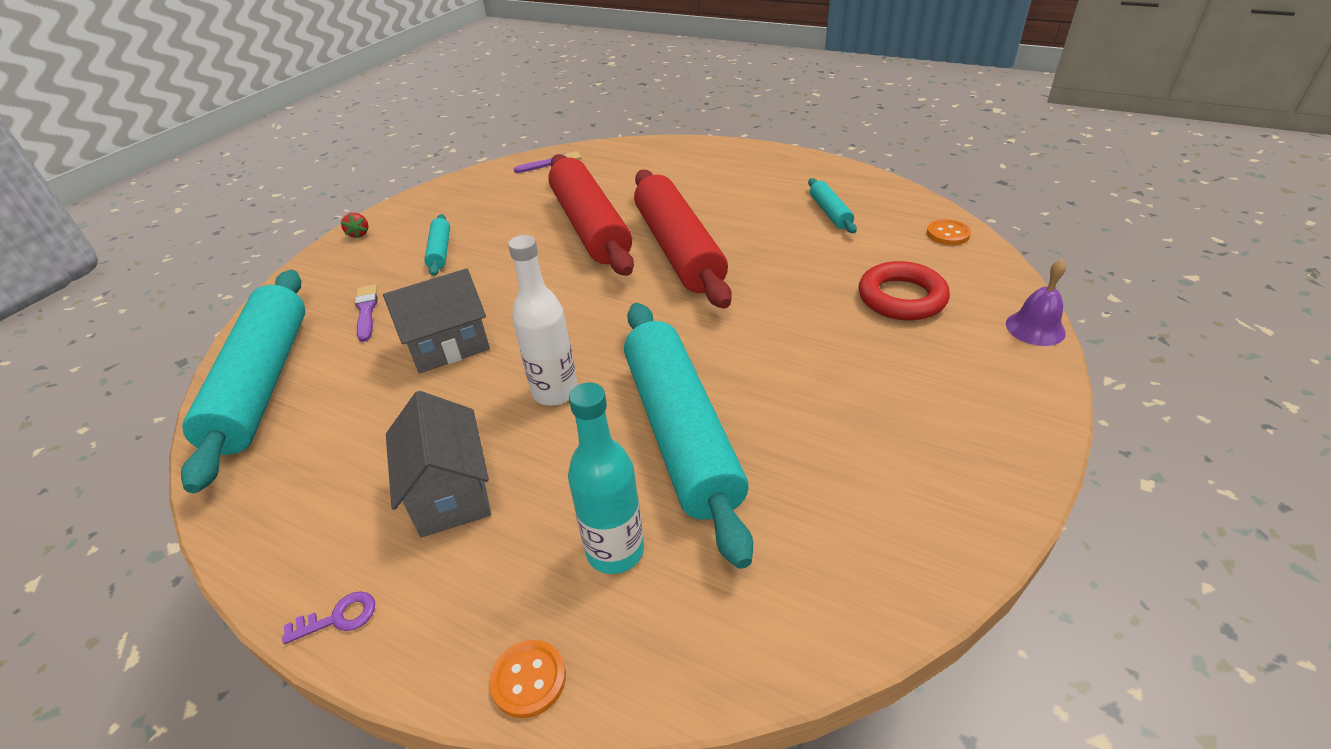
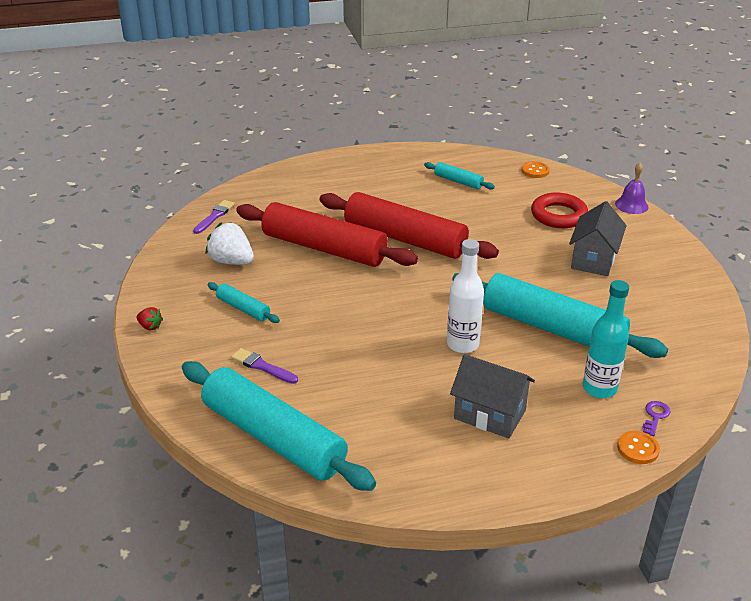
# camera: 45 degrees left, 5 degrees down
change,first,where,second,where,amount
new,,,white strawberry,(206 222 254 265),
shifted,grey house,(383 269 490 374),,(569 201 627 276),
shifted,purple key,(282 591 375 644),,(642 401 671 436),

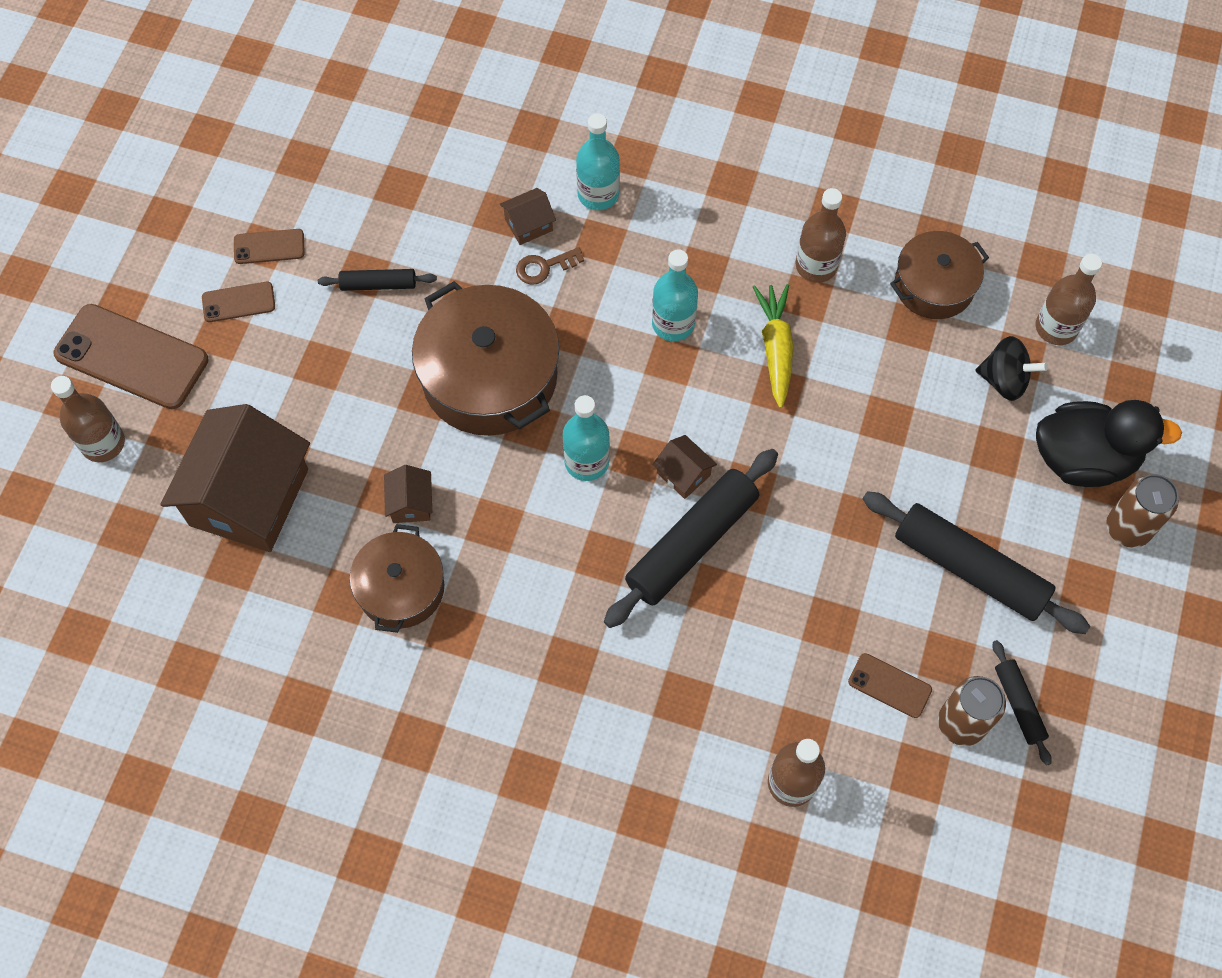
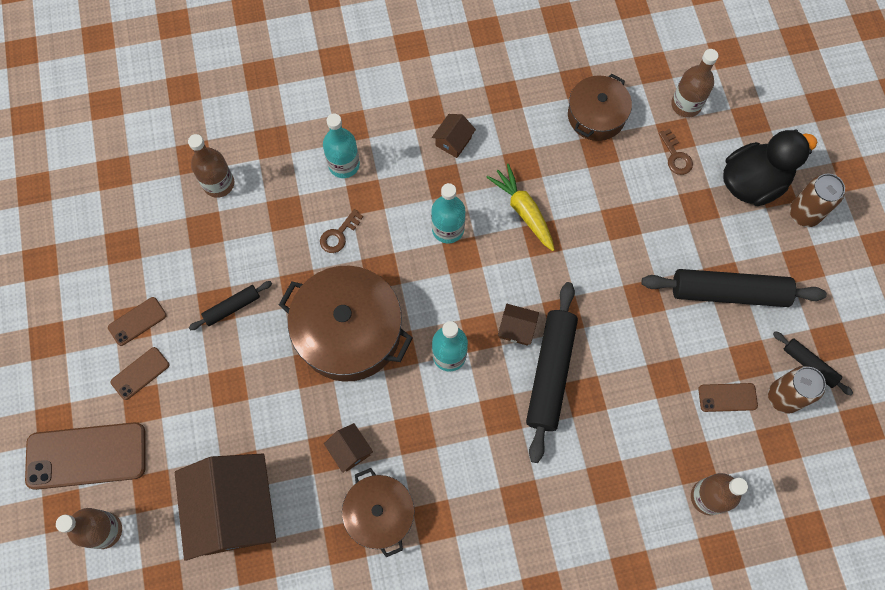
# camera: 30 degrees left, 5 degrees up
change,first,where,second,where,amount
shifted,brown bottle,(796 188 846 283),,(188 134 234 198),
shifted,brown house,(500 188 556 245),,(432 114 476 158),
swapped,black spinning top,(975 336 1048 401),brown key,(659 129 693 175),

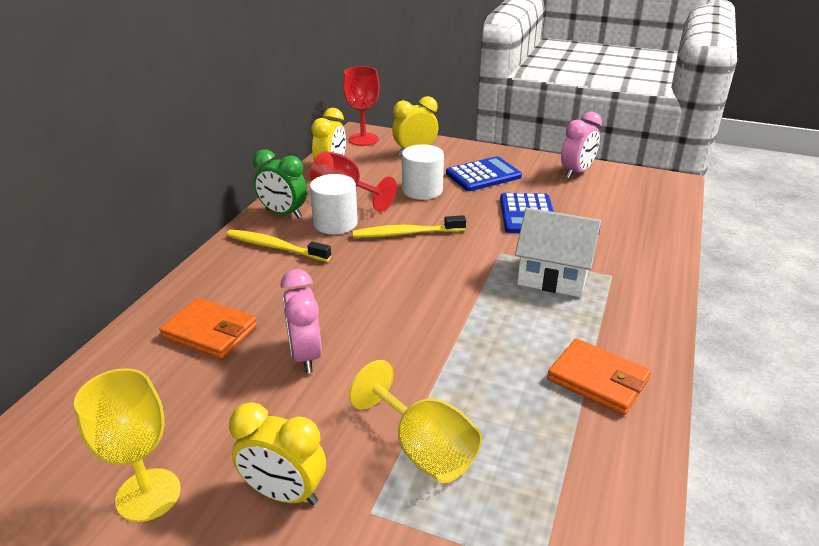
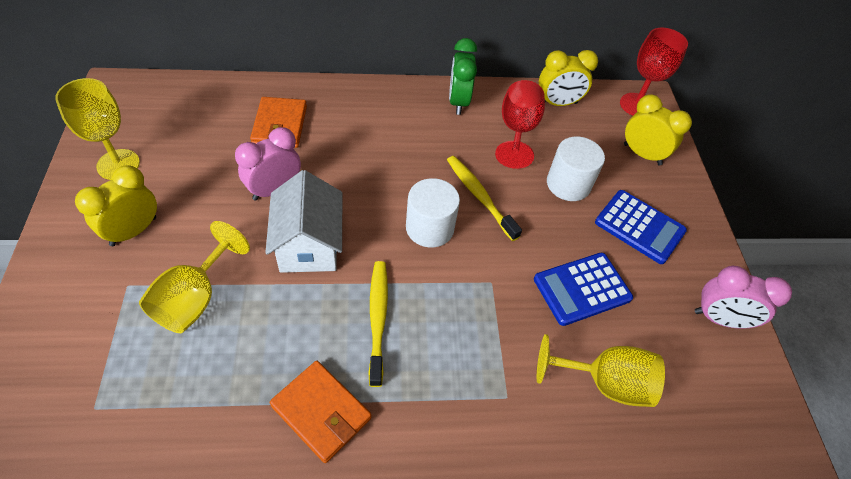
# camera: 60 degrees right, 20 degrees up
change,first,where,second,where,amount
rotated,yellow clock,(229 402 326 505),,(75 166 157 246),45 degrees clockwise
shifted,white house,(515 208 601 297),,(265 170 342 273),
rotated,orange wallet,(547 338 651 415),,(270 361 371 463),60 degrees counterclockwise
shifted,yellow toothbrush,(227 229 331 262),,(368 261 388 387),
shifted,white cylinder,(310 174 358 234),,(406 178 460 248),
new,,,yellow goblet,(537 334 665 407),

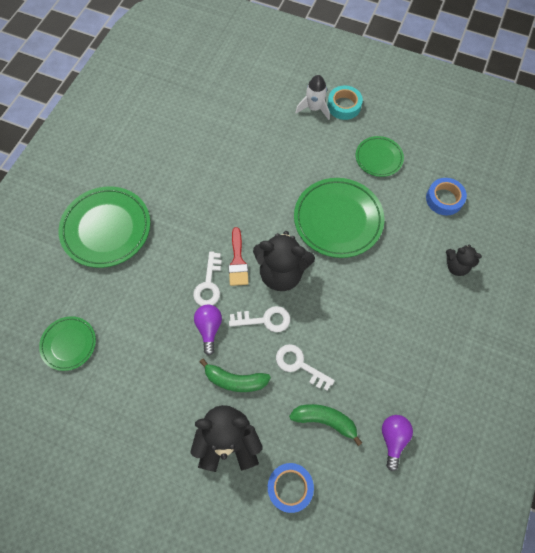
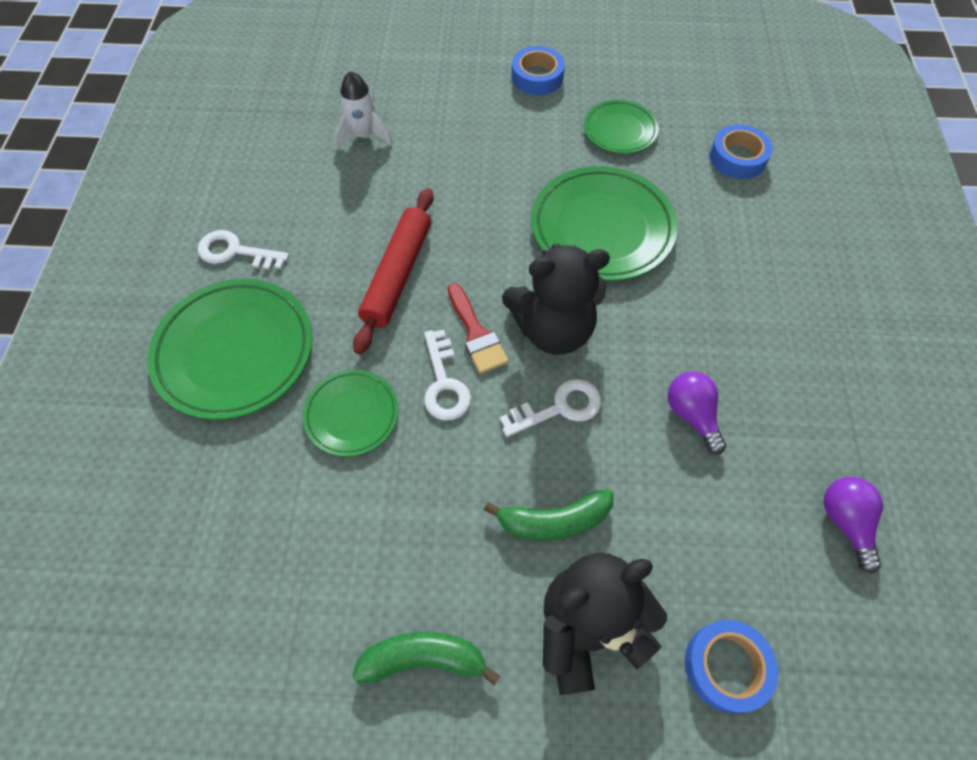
# camera: 20 degrees left, 5 degrees down
change,first,where,second,where,amount
shifted,white key,(276 344 335 391),,(197 230 289 270),
shifted,green plate,(39 316 96 371),,(303 370 399 457),
shifted,white rocket,(295 75 330 120),,(334 71 393 150),
shifted,green banana,(289 404 362 446),,(352 632 500 685),
new,,,red rolling pin,(353 188 434 354),
repainted,turquoise tape,(327 86 363 120),blue tape,(512 46 565 95),
shifted,purple light bulb,(194 304 222 356),,(668 372 726 455),
gone,black teddy bear,(446 245 482 276),,,

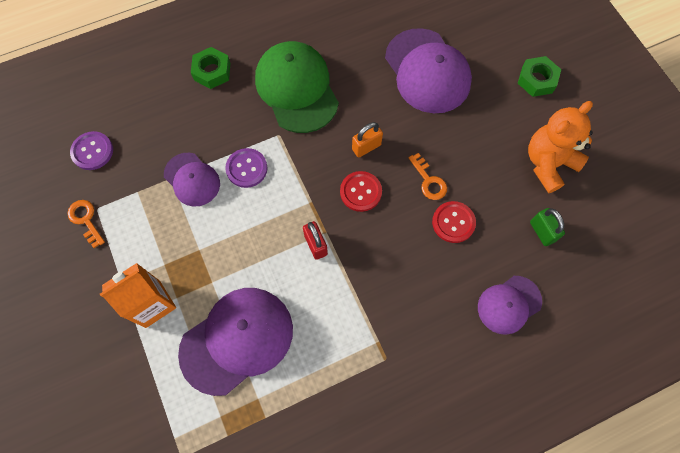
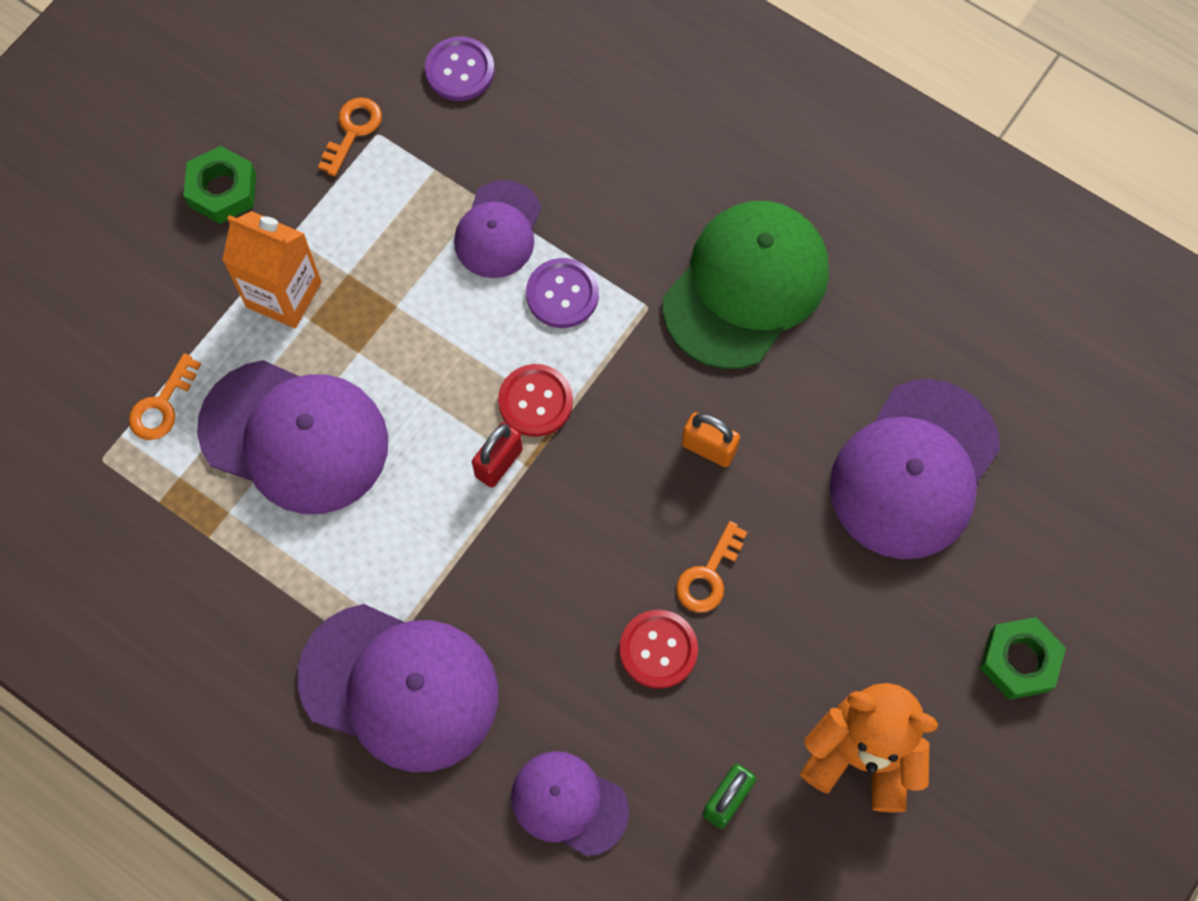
# camera: 60 degrees right, 0 degrees up
change,first,where,second,where,amount
new,,,orange key,(129 353 201 440),
shifted,green nut,(191 47 230 89),,(183 146 256 224),
new,,,purple cap,(297 604 498 772),
shifted,red button,(340 171 382 212),,(498 364 573 437),

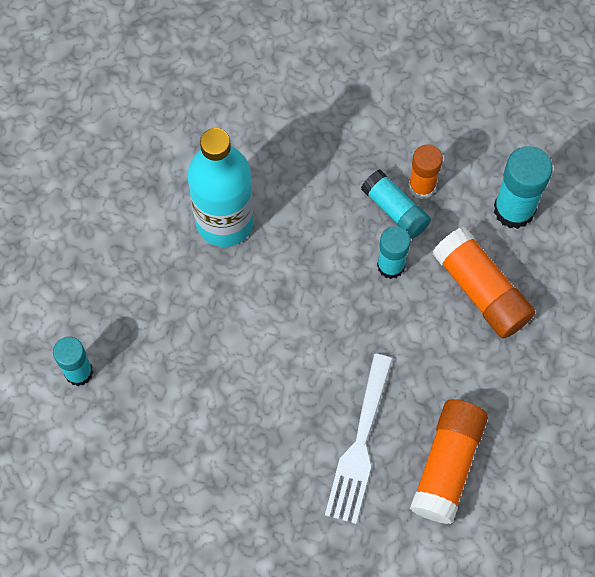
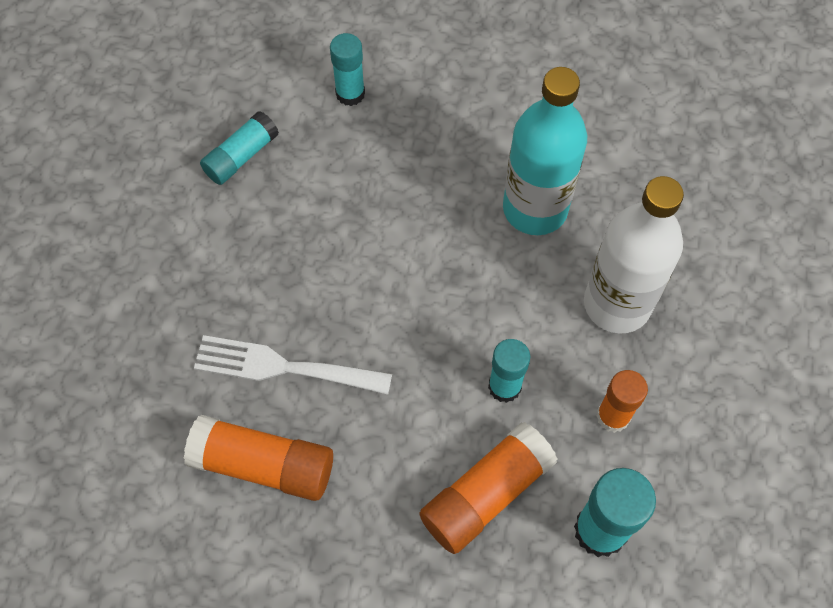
# camera: 85 degrees right, 5 degrees down
change,first,where,second,where,amount
shifted,turquoise glue stick,(361 170 431 239),,(200 111 279 185),
new,,,white bottle,(584 176 684 334),

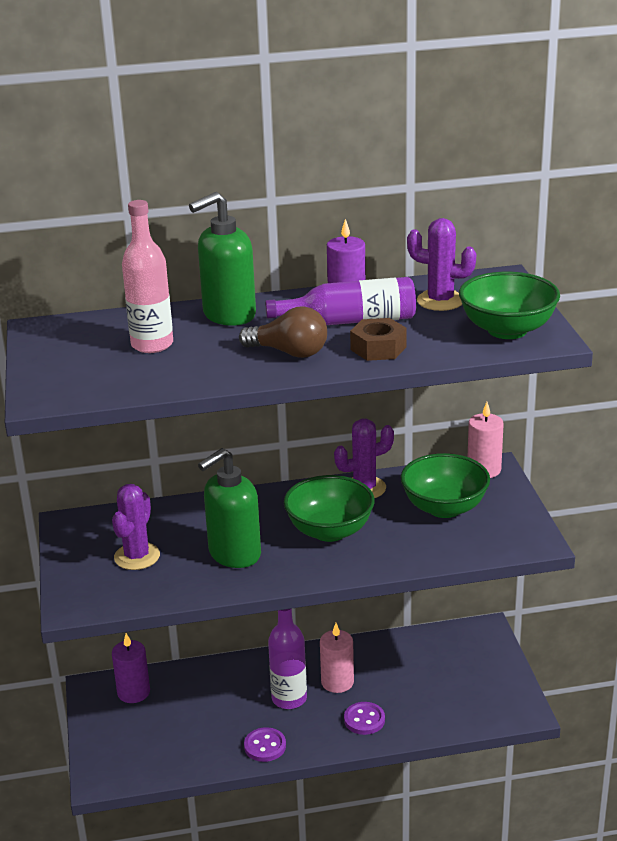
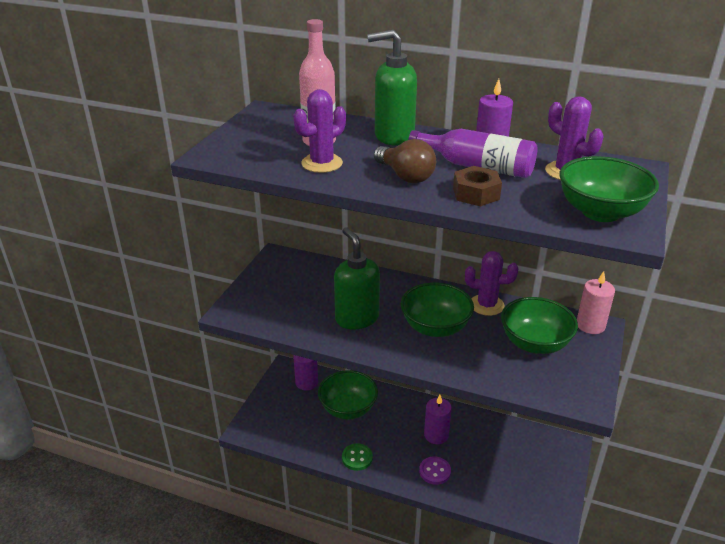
# camera: 30 degrees right, 5 degrees up
change,first,where,second,where,amount
shifted,purple cactus,(112 484 160 570),,(294 89 346 173),
new,,,green bowl,(318 370 378 419),
rotated,green soap dispenser,(198 448 261 568),,(334 227 380 329),75 degrees clockwise
repainted,purple button,(244 727 286 762),green button,(342 443 373 471),
repainted,pink candle,(320 623 354 693),purple candle,(424 395 452 444),
gone,purple bottle,(268 609 307 709),,,

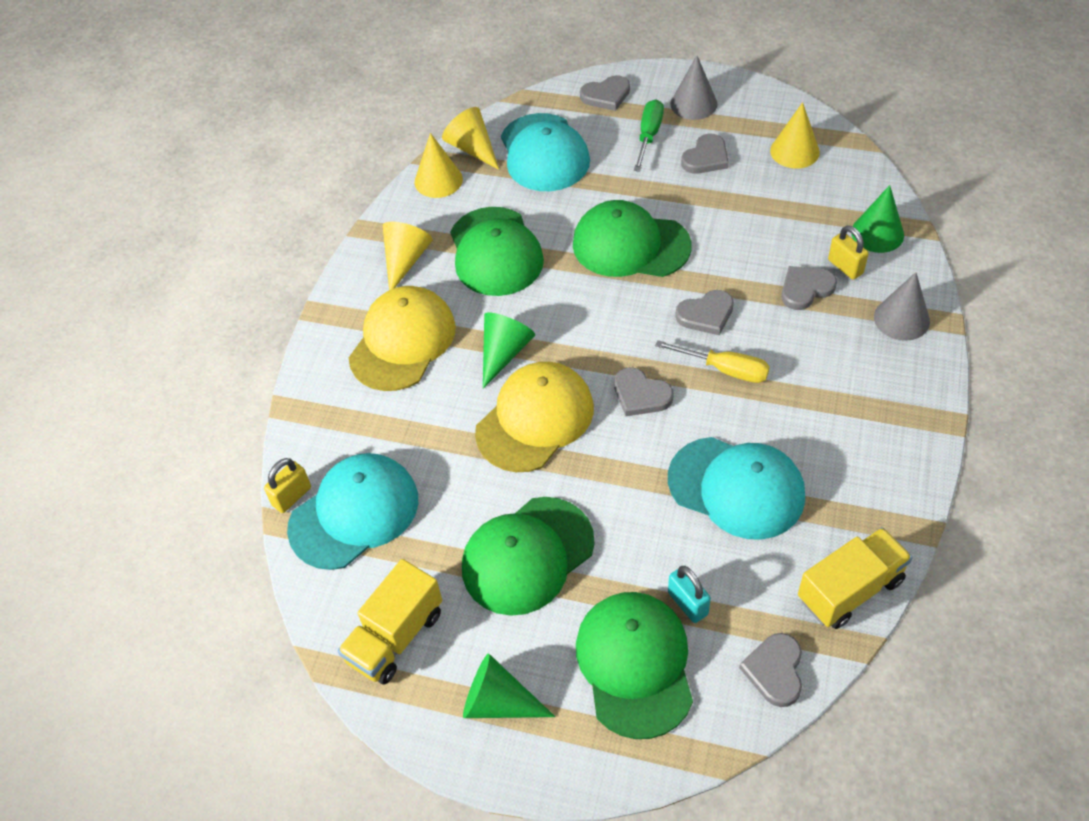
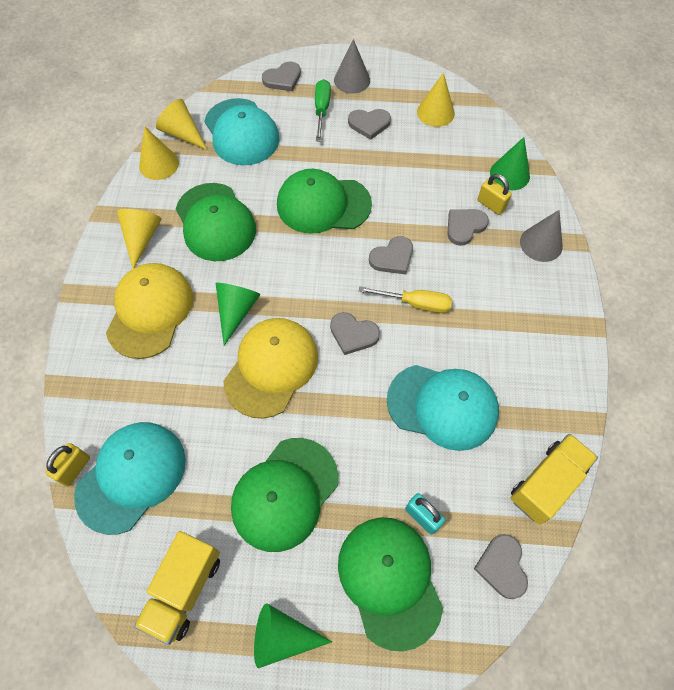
# camera: 15 degrees left, 10 degrees up
change,first,where,second,where,amount
rotated,grey heart,(681 134 729 174),,(348 109 391 140),60 degrees clockwise

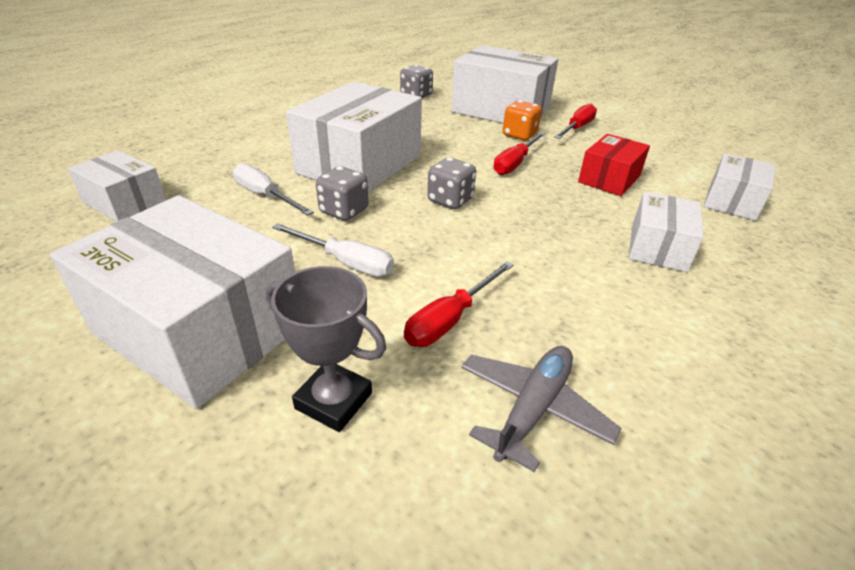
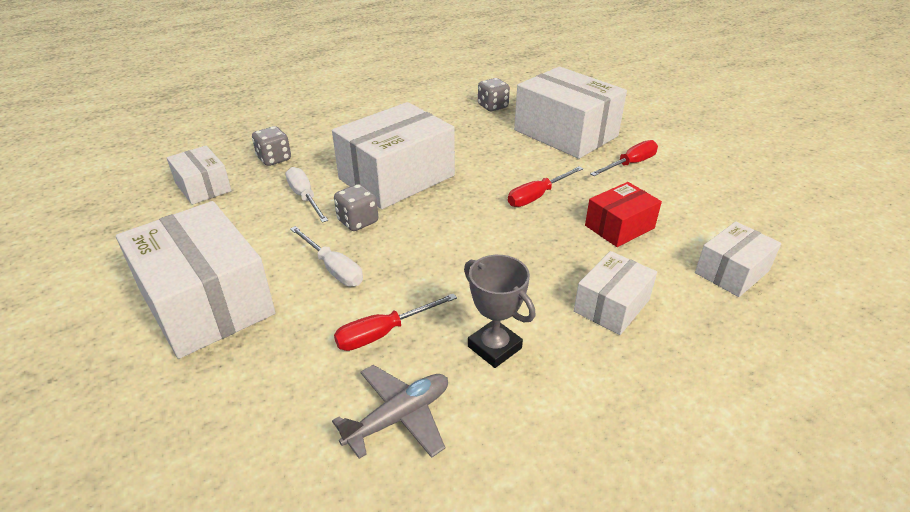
# camera: 20 degrees right, 0 degrees up
change,first,where,second,where,amount
shifted,grey dice,(427 158 476 209),,(252 126 291 166),
shifted,grey trophy,(266 266 386 432),,(464 255 535 368),
gone,orange dice,(503 100 542 140),,,

